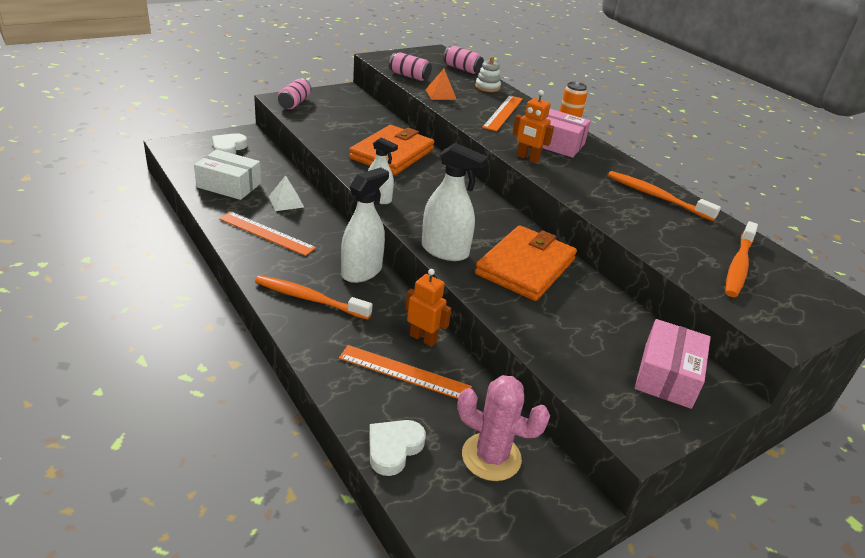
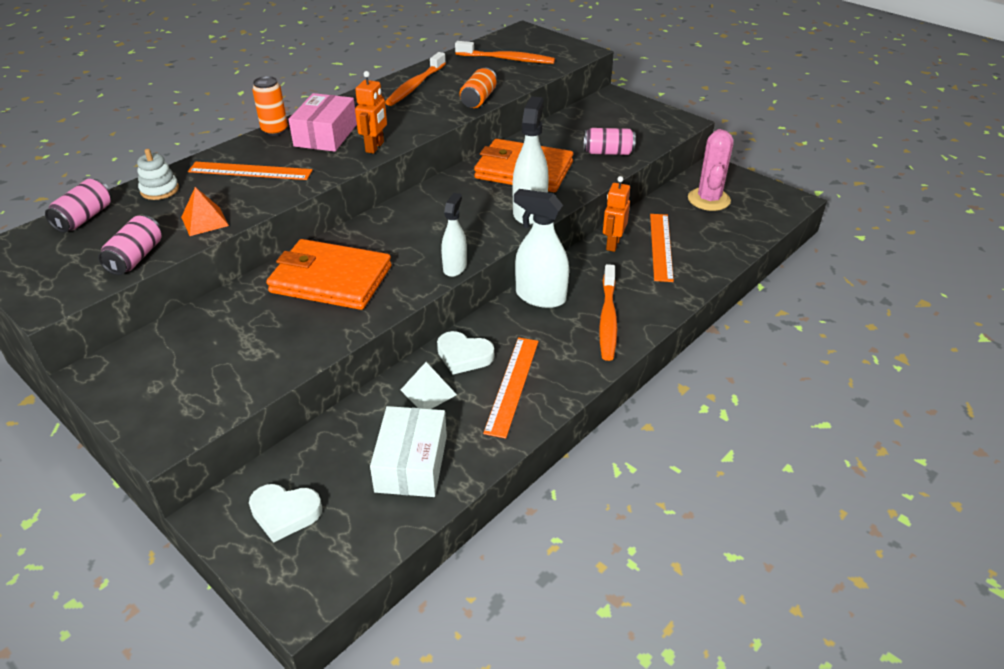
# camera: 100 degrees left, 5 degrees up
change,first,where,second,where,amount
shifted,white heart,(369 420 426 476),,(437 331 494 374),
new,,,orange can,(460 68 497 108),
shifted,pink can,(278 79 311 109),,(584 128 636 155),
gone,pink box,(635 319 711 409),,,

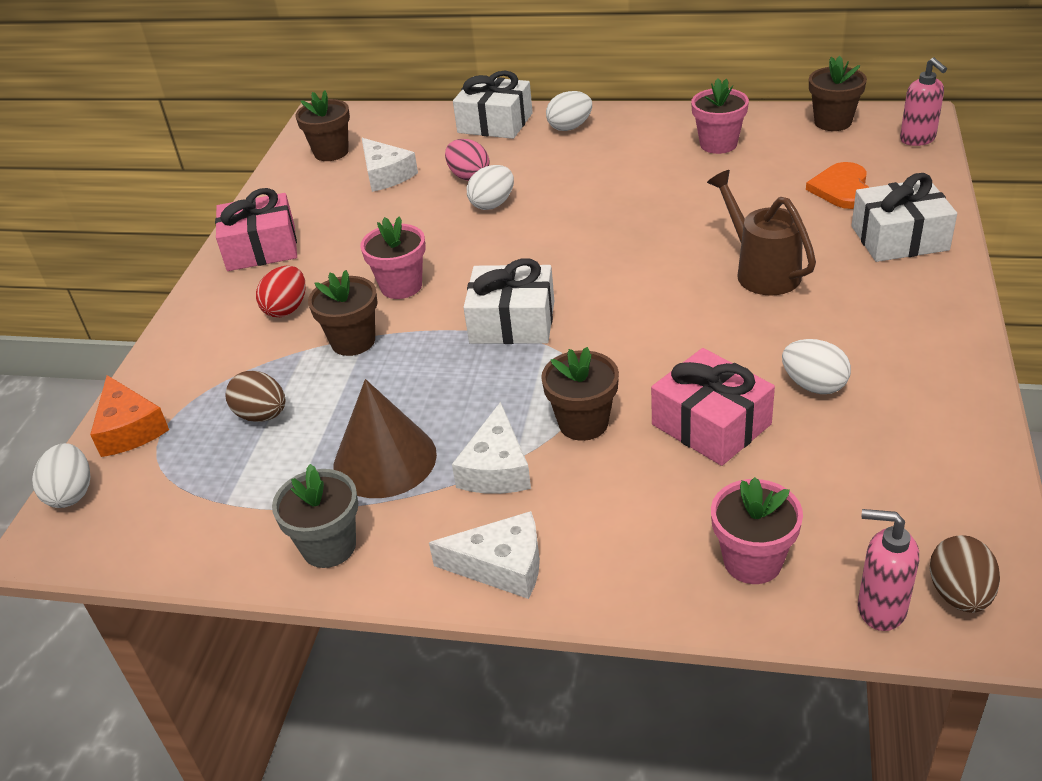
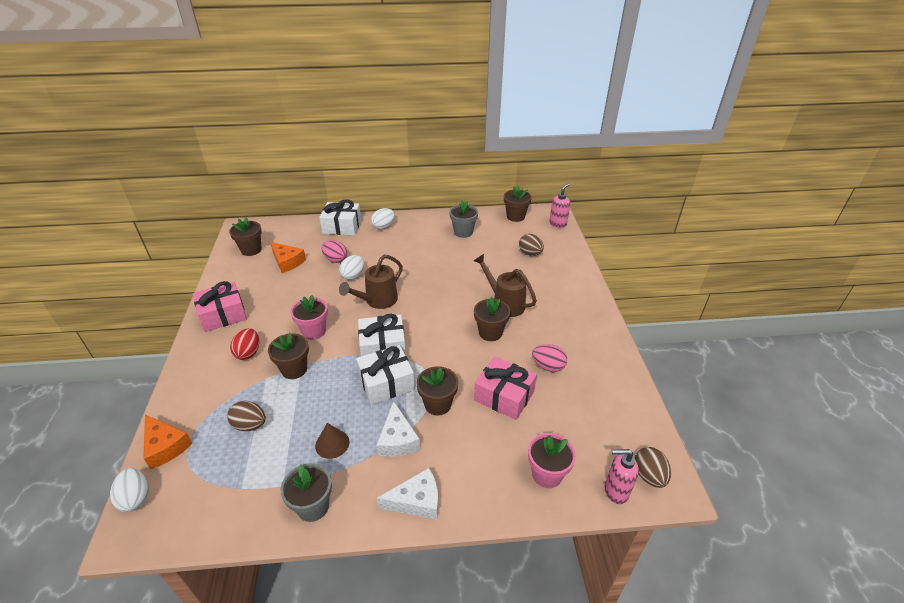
# camera: 20 degrees left, 0 degrees up
change,first,where,second,where,amount
repainted,white cheese,(362 138 418 192),orange cheese,(270 242 306 273),
scaled,brown cone,(334 379 437 498),,(315 423 349 459),x0.57
new,,,brown watering can,(339 255 403 309),
shifted,white gift,(852 173 957 262),,(356 345 415 404),
repainted,pink flower pot,(691 78 749 154),grey flower pot,(449 200 478 238),
new,,,brown flower pot,(474 297 510 341),
swapped,orange heart,(806 162 869 209),brown egg,(519 234 544 256),
repainted,white egg,(782 339 851 394),pink egg,(532 344 567 372),
rotated,pink soap dispenser,(900 58 947 146),,(549 183 570 228),105 degrees counterclockwise

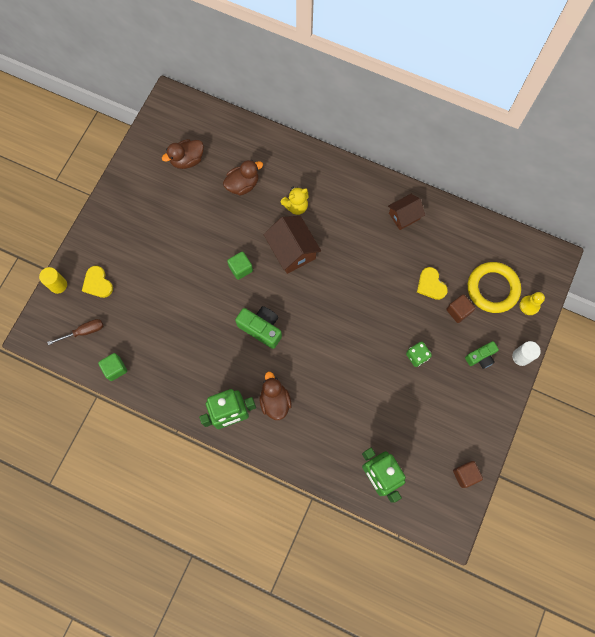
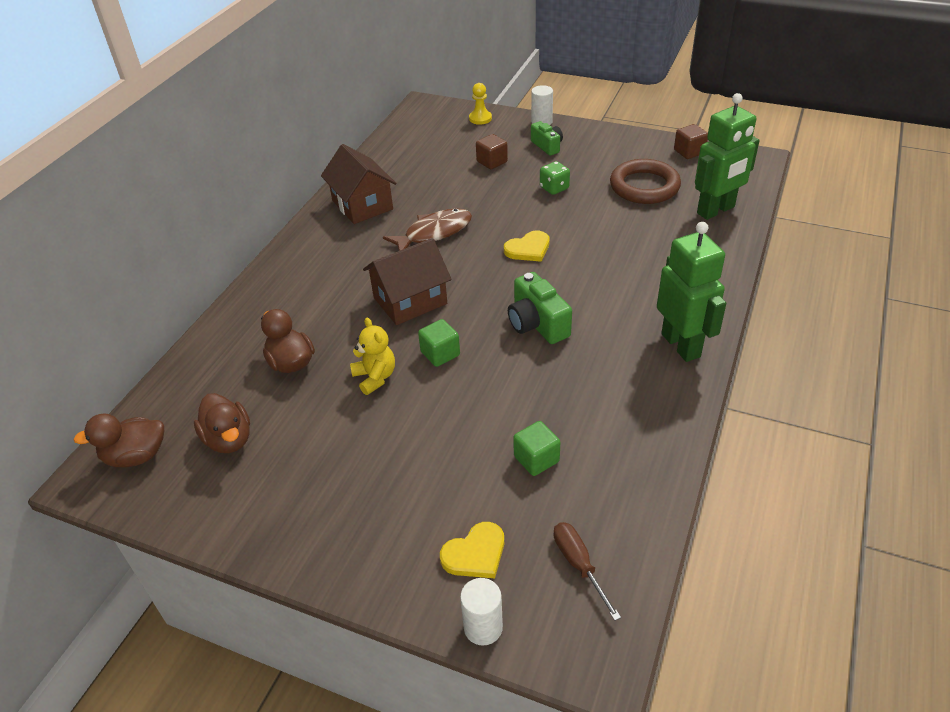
# camera: 90 degrees left, 30 degrees down
change,first,where,second,where,amount
shifted,brown duck,(260 372 292 420),,(73 413 164 467),
scaled,brown house,(388 194 425 230),,(321 144 396 224),x1.54
shifted,yellow teddy bear,(281 187 309 215),,(350 318 395 395),
new,,,brown fish,(383 208 472 251),
repainted,yellow cylinder,(39 267 67 294),white cylinder,(460 578 503 645),
shifted,yellow heart,(417 267 448 300),,(504 231 549 262),
rotated,green camera,(235 306 282 349),,(508 272 572 344),60 degrees counterclockwise
shifted,green cube,(98 353 127 381),,(513 421 560 476),
new,,,brown ring,(610 159 681 204),
gone,yellow ring,(468 262 521 313),,,

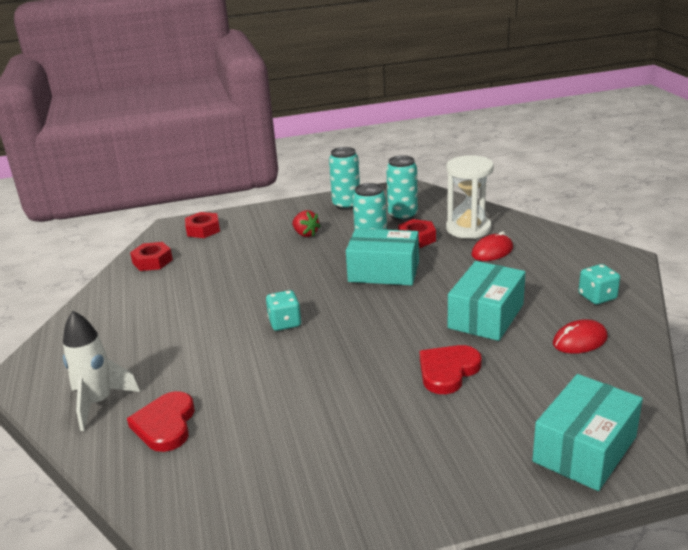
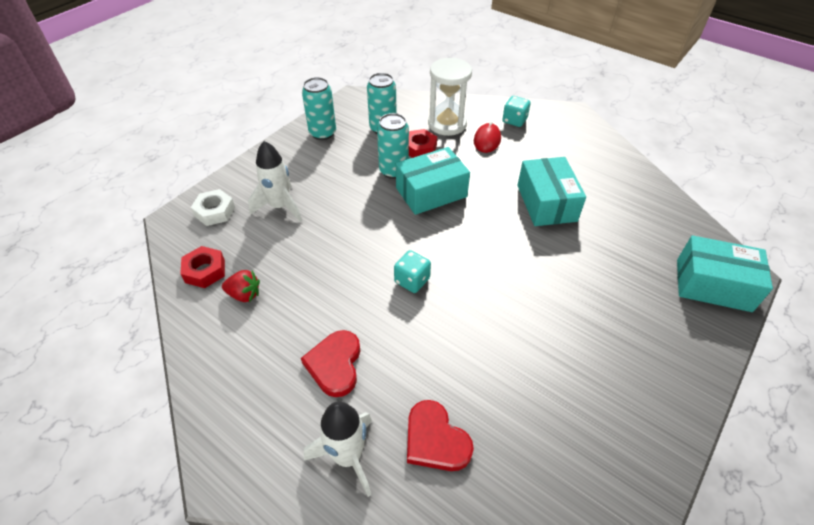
# camera: 40 degrees left, 20 degrees up
change,first,where,second,where,amount
repainted,red nut,(185 212 220 238),white nut,(191 189 235 226),
shifted,red strawberry,(292 210 321 237),,(222 270 260 302),
new,,,white rocket,(248 141 302 222),
shifted,red heart,(420 345 482 394),,(301 330 360 397),
shifted,turquoise dice,(578 264 620 305),,(502 96 531 127),
rotated,turquoise box,(532 374 643 491),,(677 235 773 312),75 degrees counterclockwise
gone,red mouse,(553 319 608 354),,,

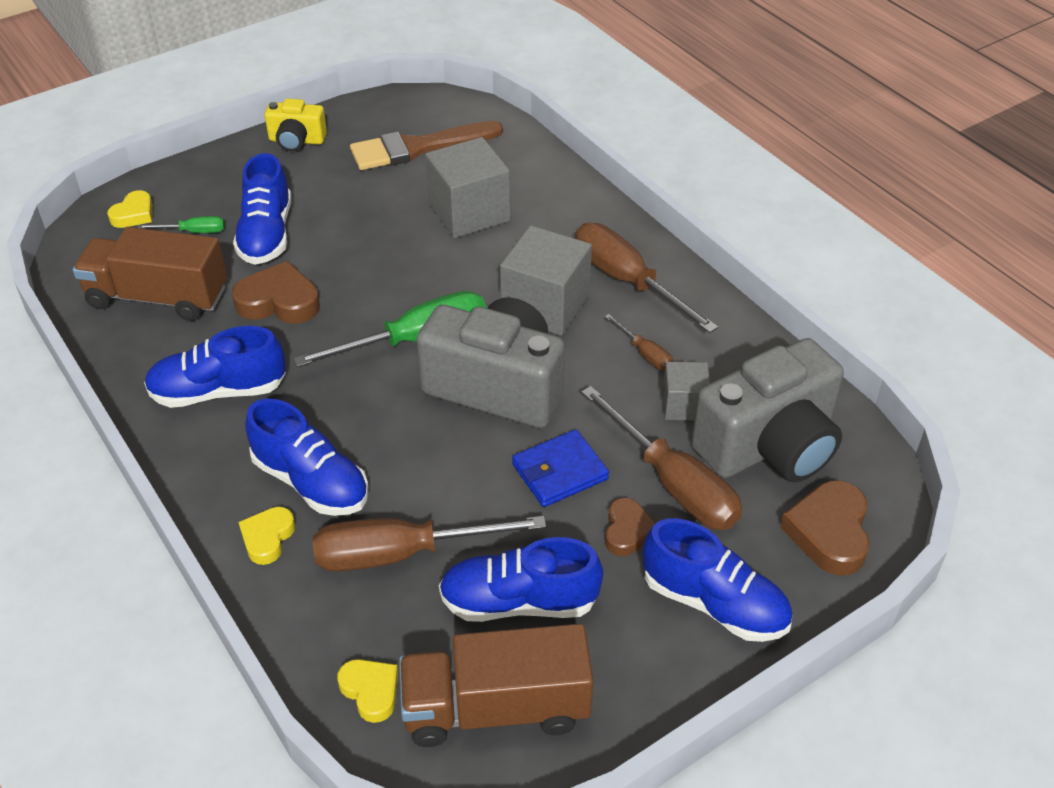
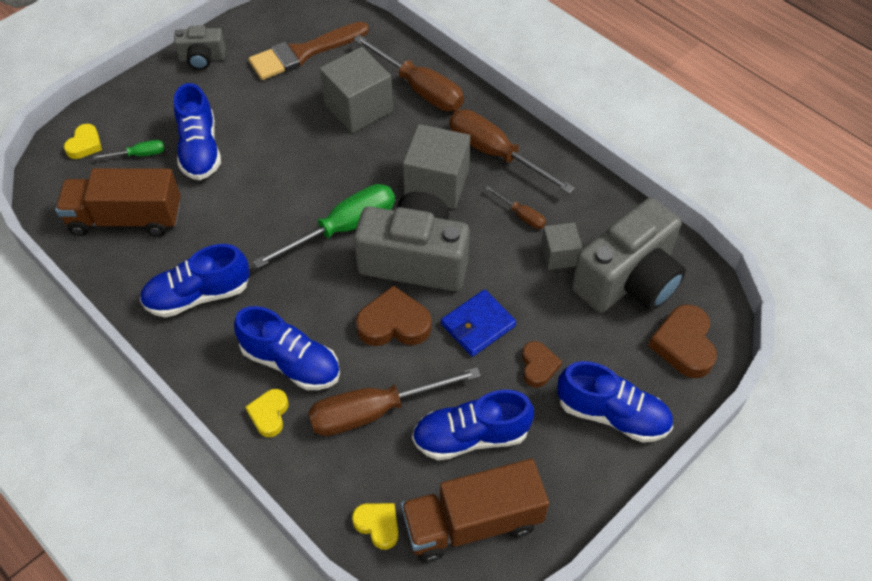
# camera: 10 degrees left, 10 degrees up
change,first,where,second,where,amount
repainted,yellow camera,(265 98 327 152),grey camera,(174 25 226 70),
shifted,brown screwdriver,(581 386 742 530),,(353 35 464 111),
shifted,brown heart,(232 261 320 324),,(356 285 432 346),

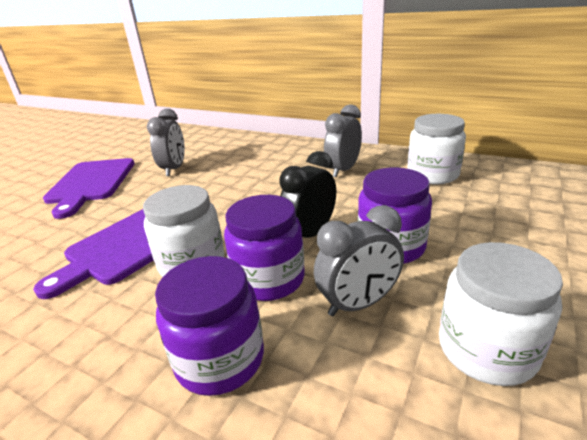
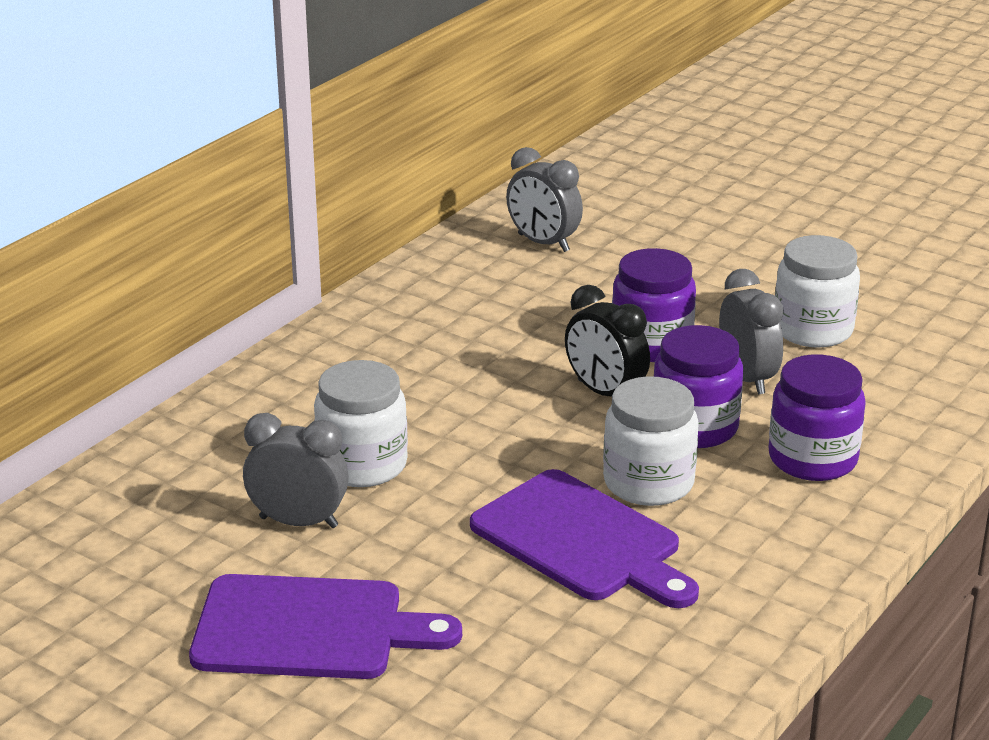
# camera: 85 degrees left, 0 degrees up
change,first,where,second,where,amount
shifted,white jar,(407 114 466 184),,(314 360 408 487),
shifted,grey clock,(324 104 362 177),,(506 147 583 252),

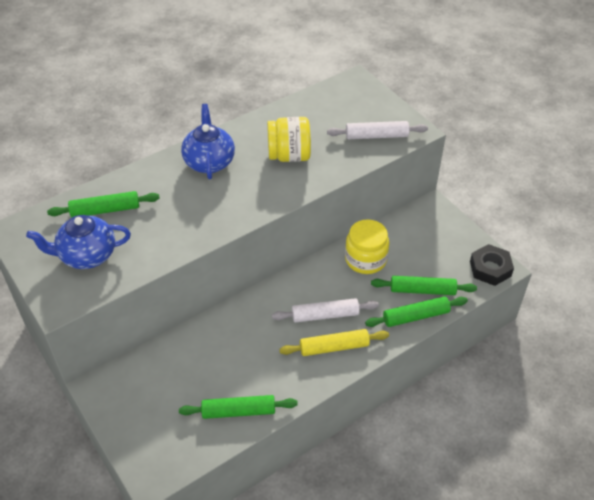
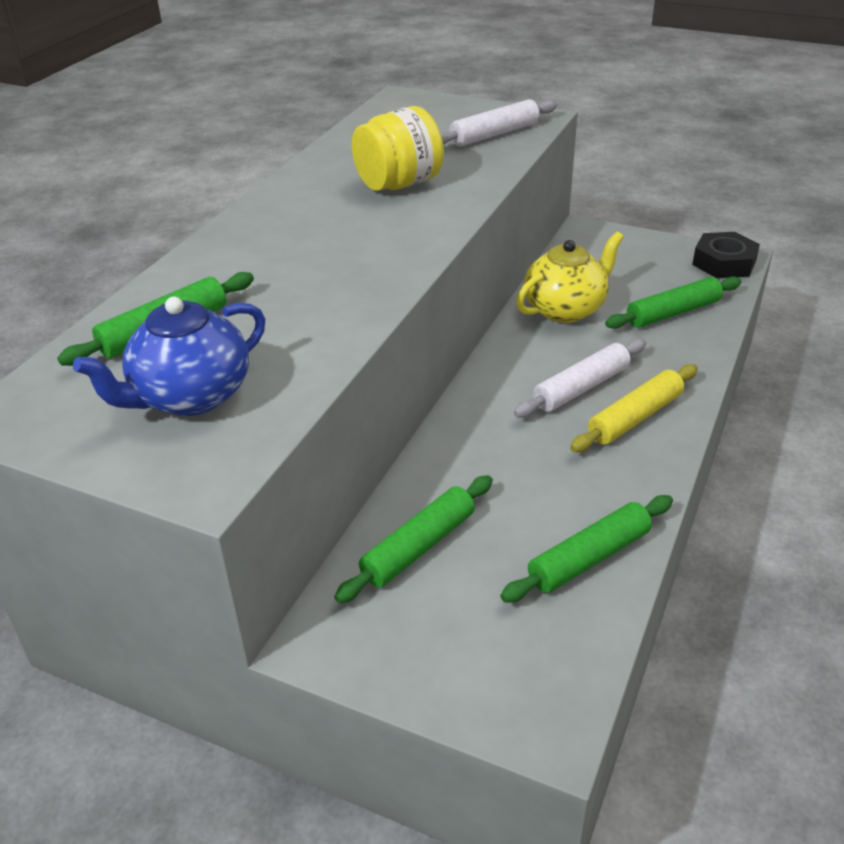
# camera: 30 degrees left, 10 degrees down
change,first,where,second,where,amount
shifted,green rolling pin,(365 296 468 327),,(334 475 493 603),
swapped,yellow jar,(345 219 389 274),yellow teapot,(516 232 624 323),
gone,blue teapot,(181 104 235 179),,,

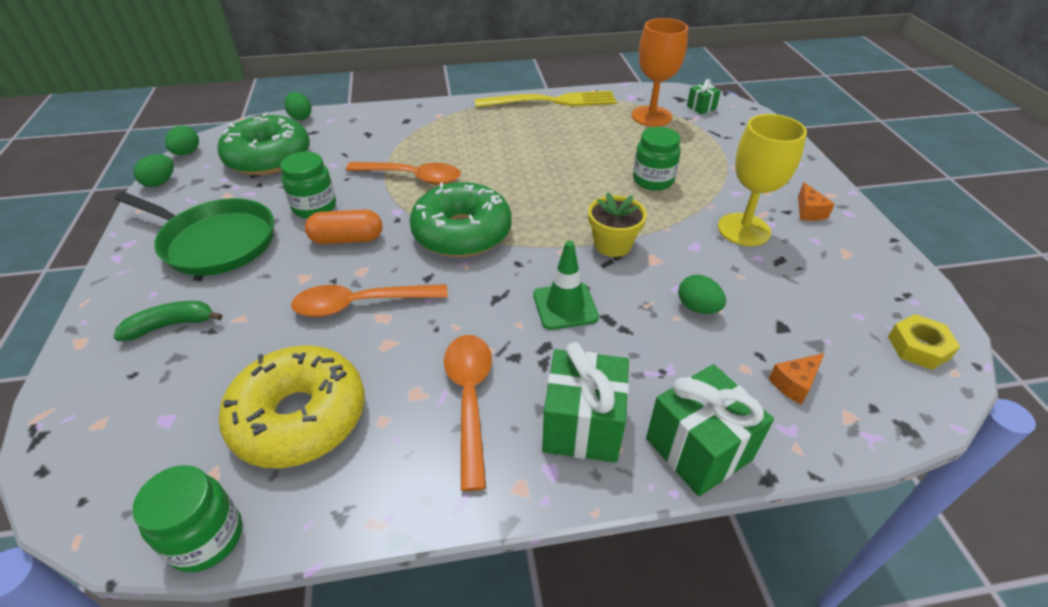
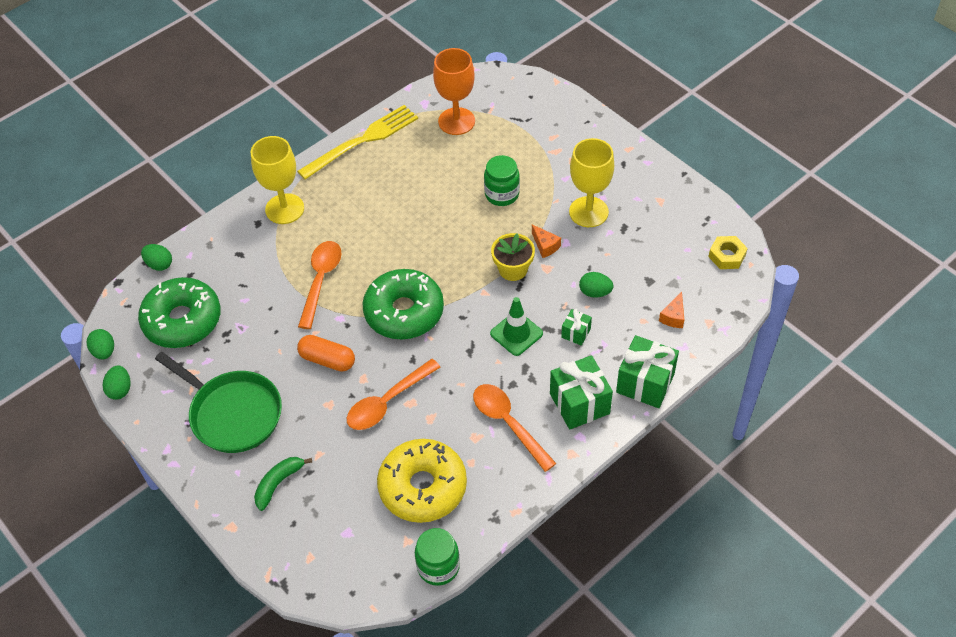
# camera: 30 degrees left, 10 degrees up
change,first,where,second,where,amount
rotated,green pan,(114 191 274 276),,(155 352 282 453),45 degrees clockwise
new,,,yellow goblet,(251 136 304 224),
rotated,orange capsule,(305 210 382 244),,(297 335 355 371),60 degrees clockwise
rotated,orange spoon,(346 162 461 185),,(298 241 342 329),60 degrees counterclockwise
shifted,orange cheese,(798 182 835 221),,(532 224 561 258),
shifted,green gift,(687 79 721 114),,(561 309 592 346),
gone,green jar,(280 152 336 219),,,

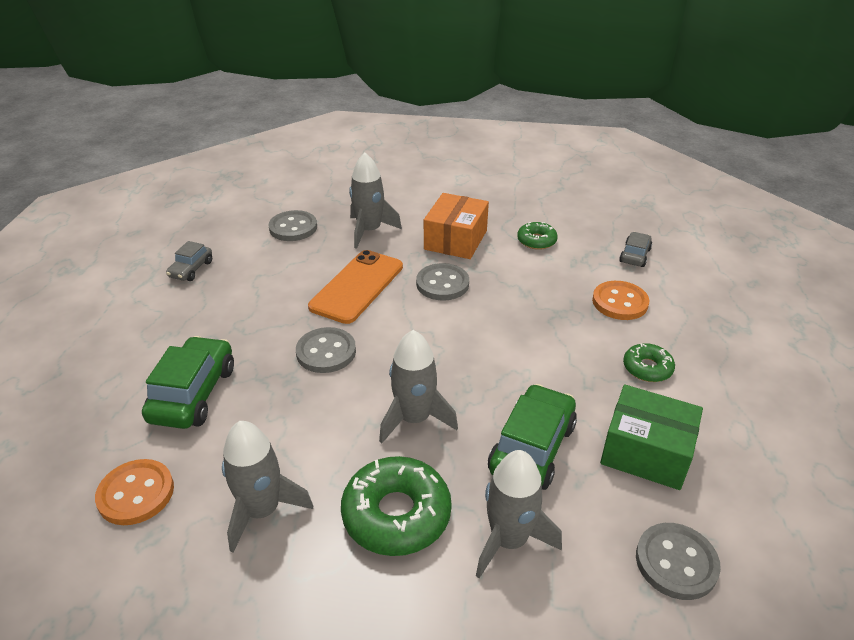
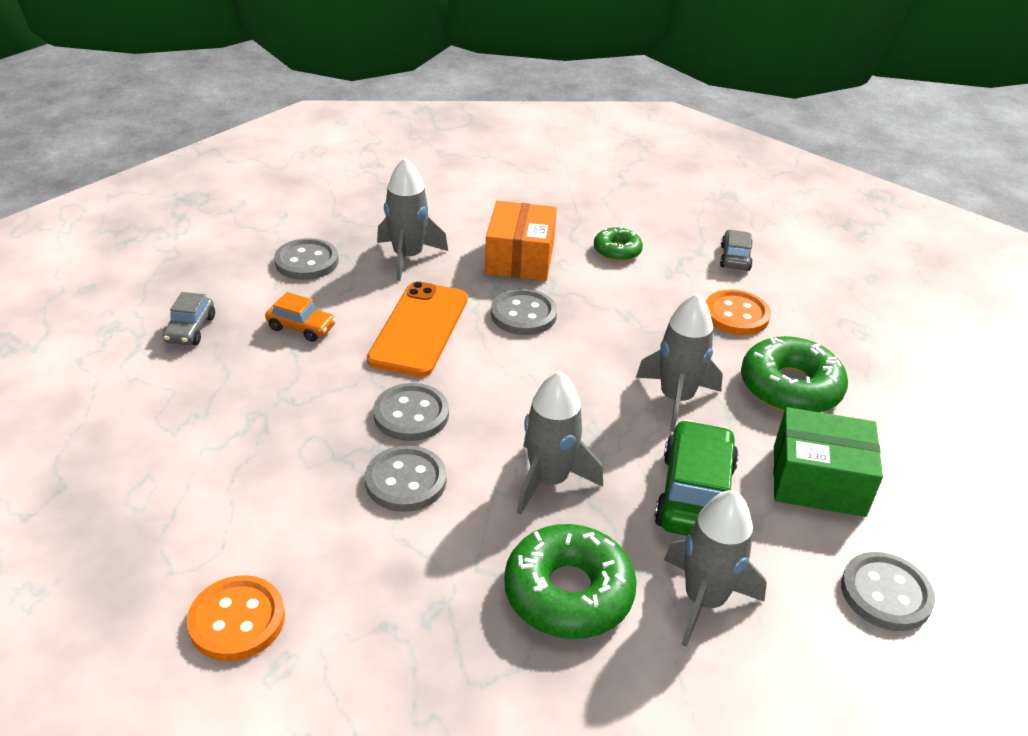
# camera: 15 degrees left, 0 degrees up
change,first,where,second,where,amount
new,,,orange car,(265 292 336 342),
new,,,grey button,(365 445 447 512),
shifted,grey rocket,(222 421 313 552),,(636 293 723 432),
scaled,green donut,(623 343 675 382),,(741 336 848 412),x1.79
gone,green car,(142 336 234 429),,,

